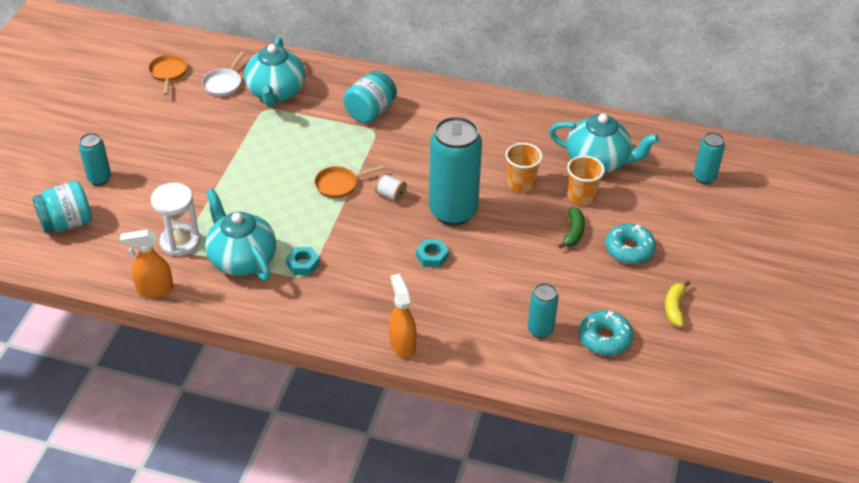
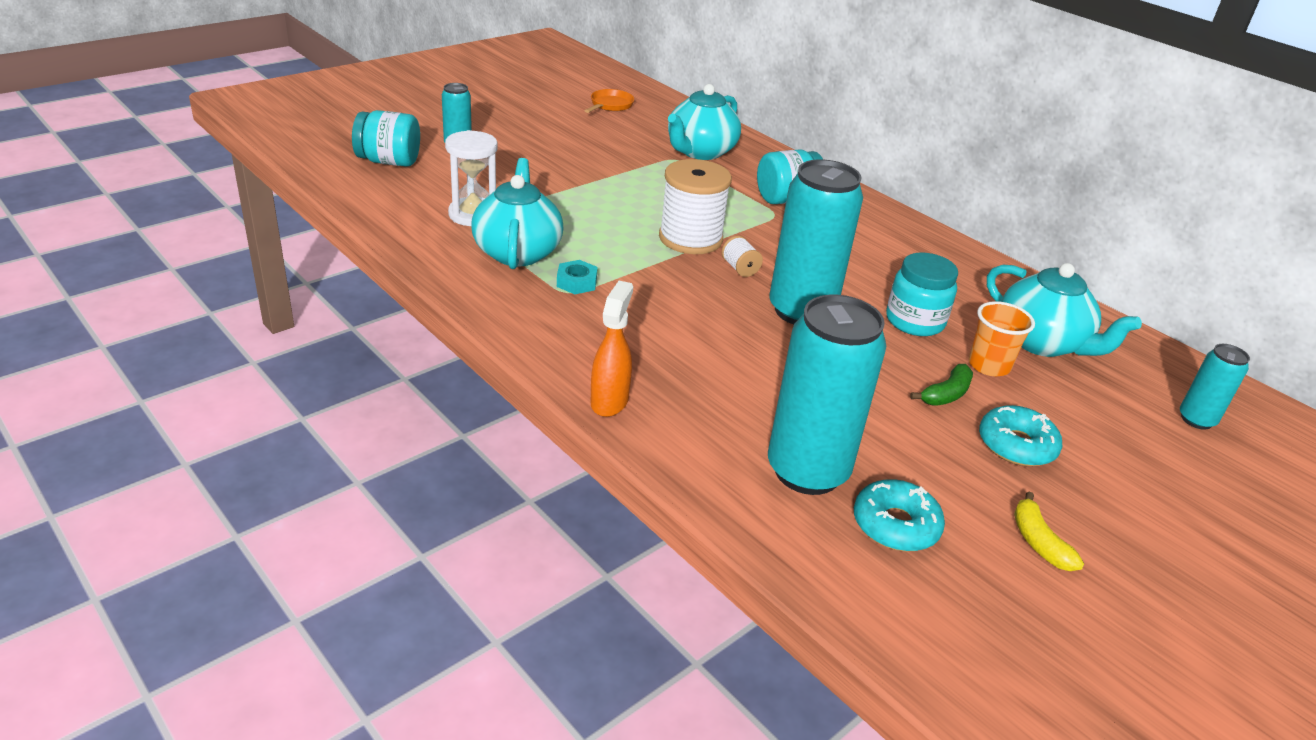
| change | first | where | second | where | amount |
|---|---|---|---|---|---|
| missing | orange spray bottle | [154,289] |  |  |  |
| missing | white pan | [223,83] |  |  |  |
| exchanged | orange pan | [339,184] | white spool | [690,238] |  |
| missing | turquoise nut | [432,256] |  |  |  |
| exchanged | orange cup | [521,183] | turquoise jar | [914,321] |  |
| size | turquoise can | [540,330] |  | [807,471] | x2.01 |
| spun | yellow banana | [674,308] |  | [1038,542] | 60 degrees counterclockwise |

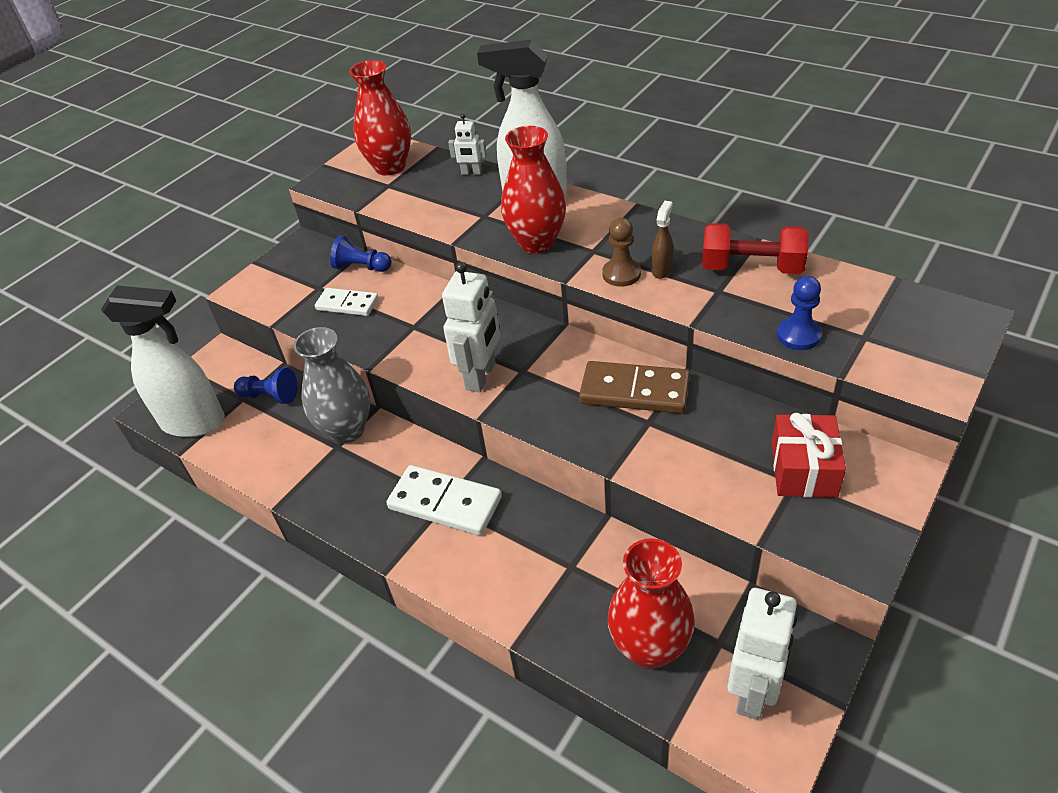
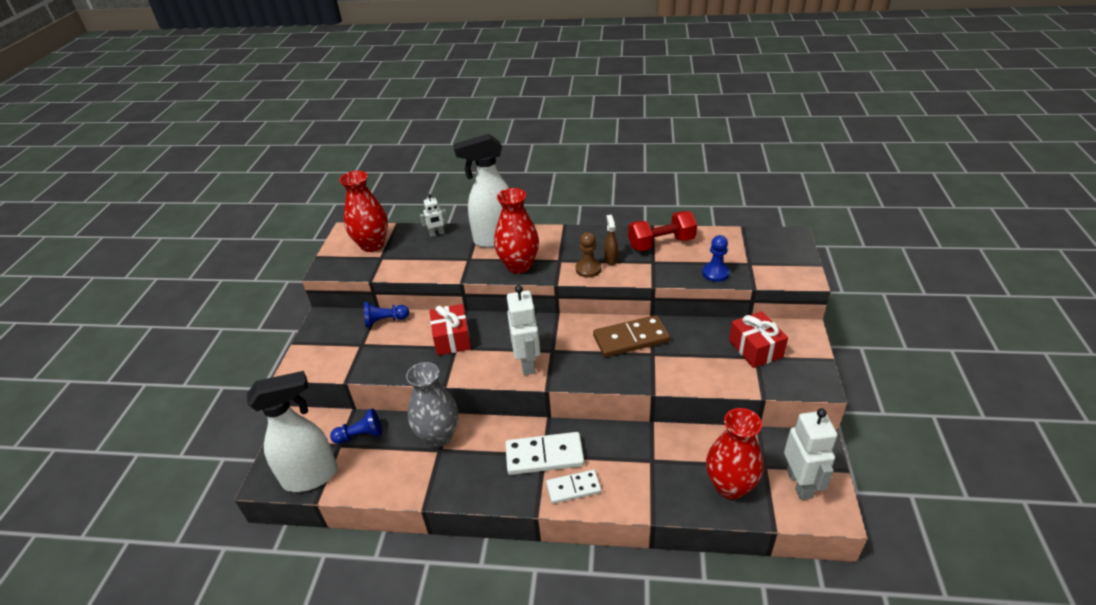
| change | first | where | second | where | amount |
|---|---|---|---|---|---|
| relocated | white domino | [347,304] |  | [573,488] |  |
| appeared |  |  | red gift | [452,339] |  |

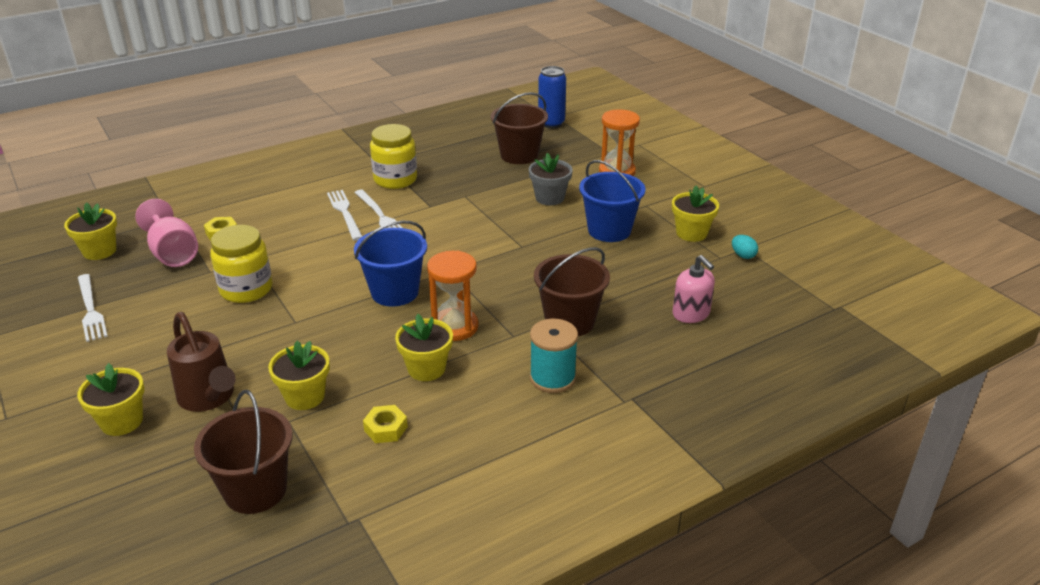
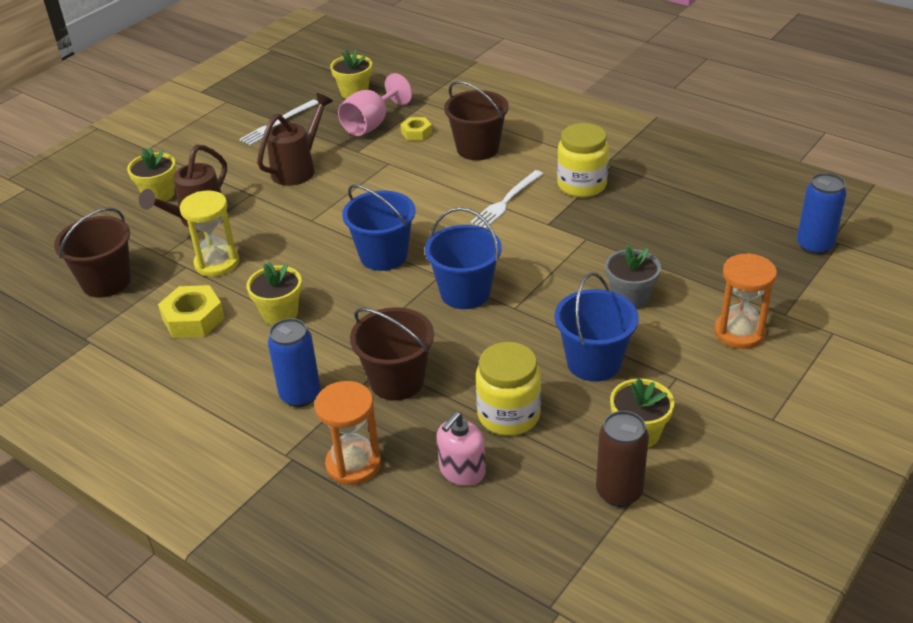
| change | first | where | second | where | amount |
|---|---|---|---|---|---|
| relocated | yellow jar | [246,289] |  | [508,415] |  |
| exchanged | yellow flower pot | [305,397] | yellow hourglass | [217,263] |  |
| missing | white fork | [345,213] |  |  |  |
| size | yellow nut | [385,429] |  | [193,319] | x1.64 |
| relocated | orange hourglass | [455,327] |  | [353,464] |  |
| relocated | brown bucket | [519,155] |  | [477,148] |  |
| exchanged | turquoise spool | [552,378] | blue can | [300,395] |  |
| exchanged | turquoise egg | [743,255] | brown can | [619,492] |  |
| appeared |  |  | brown watering can | [298,168] |  |
| appeared |  |  | blue bucket | [465,293] |  |

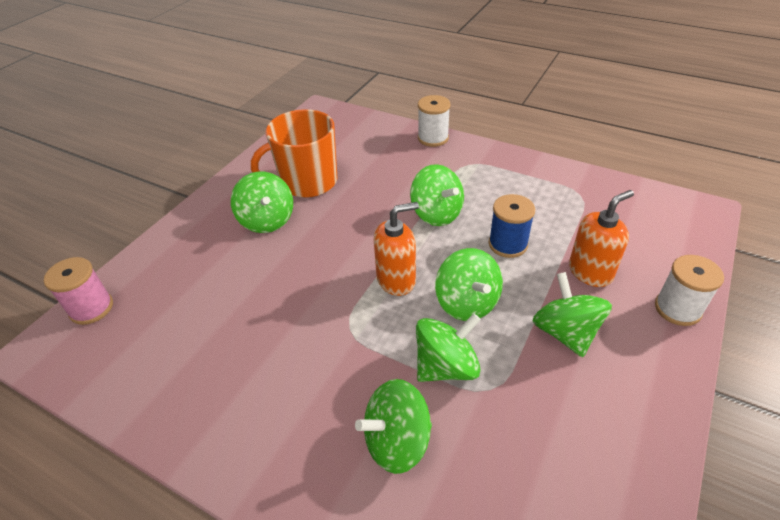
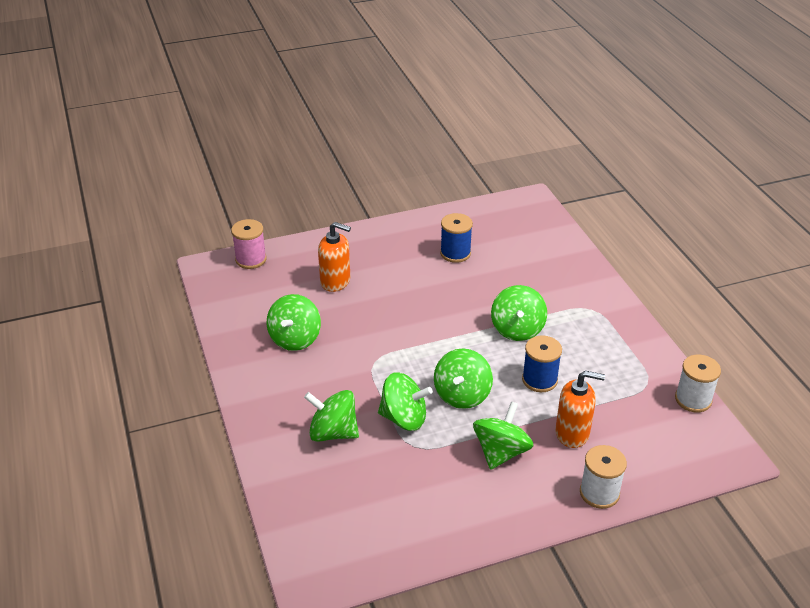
| change | first | where | second | where | amount |
|---|---|---|---|---|---|
| relocated | green spinning top | [267,220] |  | [295,339] |  |
| exchanged | orange mug | [307,182] | blue spool | [455,253] |  |
| relocated | orange soap dispenser | [396,280] |  | [335,281] |  |
| relocated | white spool | [433,138] |  | [693,399] |  |

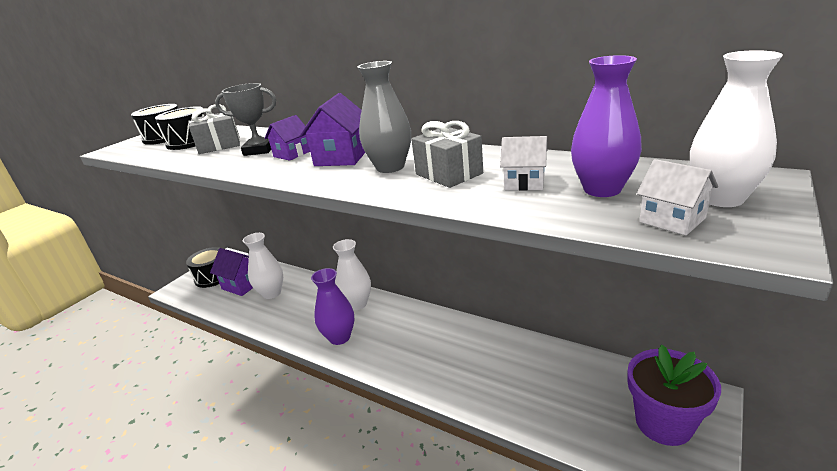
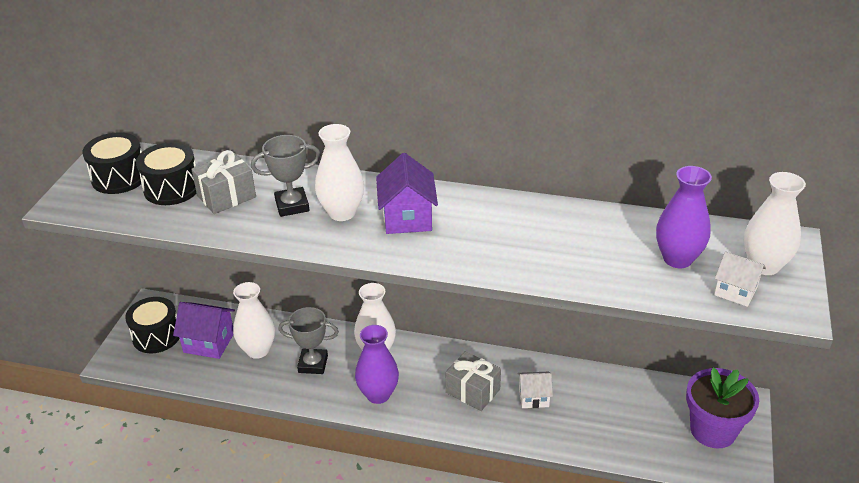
| change | first | where | second | where | amount |
|---|---|---|---|---|---|
| exchanged | purple house | [292,154] | white vase | [342,213] |  |
| missing | grey vase | [390,167] |  |  |  |
| relocated | grey gift | [449,174] |  | [472,391] |  |
| relocated | white house | [524,182] |  | [533,397] |  |
| appeared |  |  | grey trophy | [313,364] |  |

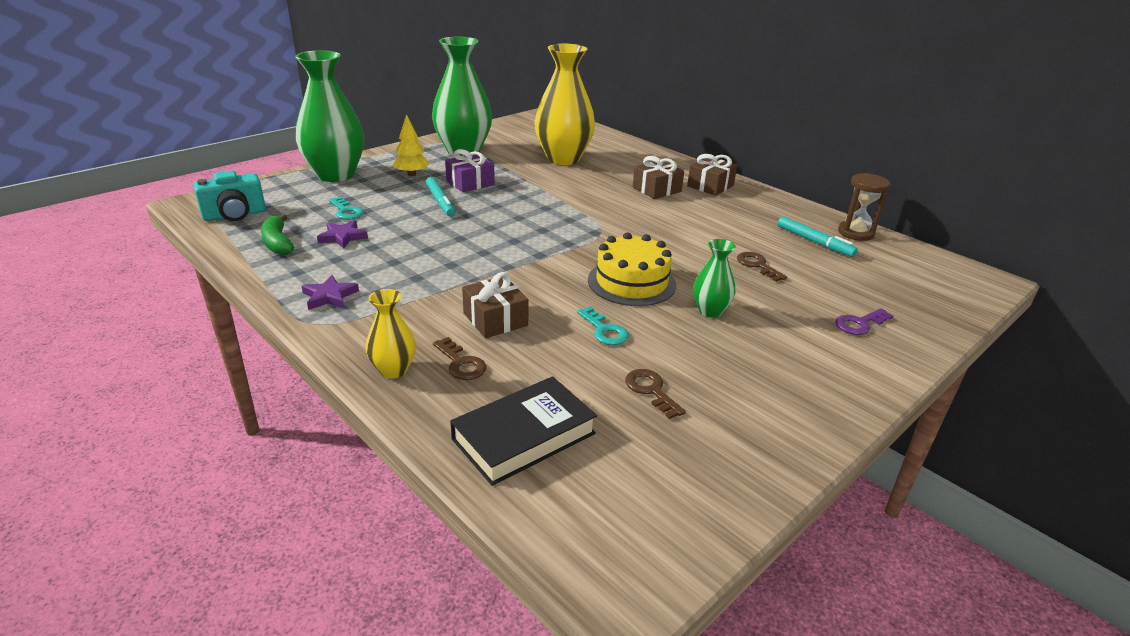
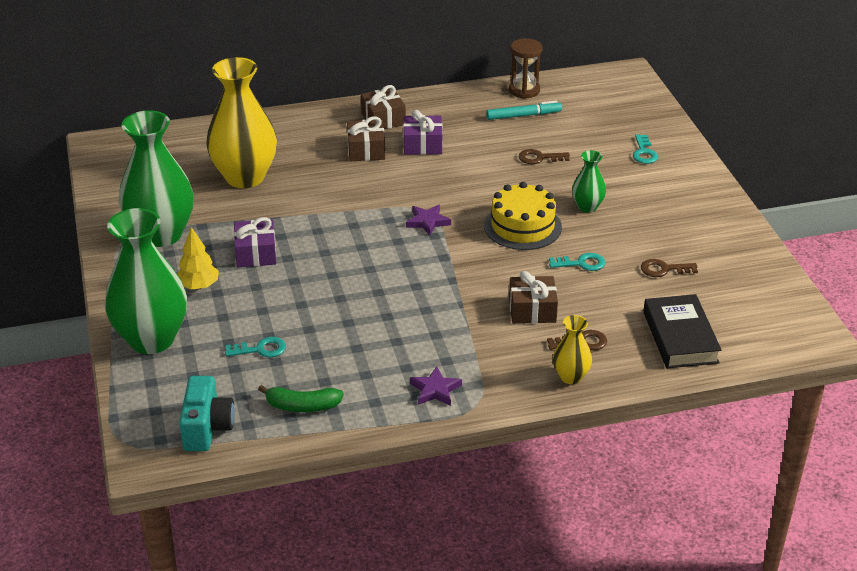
| change | first | where | second | where | amount |
|---|---|---|---|---|---|
| relocated | purple star | [342,237] |  | [427,222] |  |
| missing | turquoise marker | [440,201] |  |  |  |
| colour | purple key | [859,324] | turquoise key | [644,153] |  |
| appeared |  |  | purple gift | [422,145] |  |

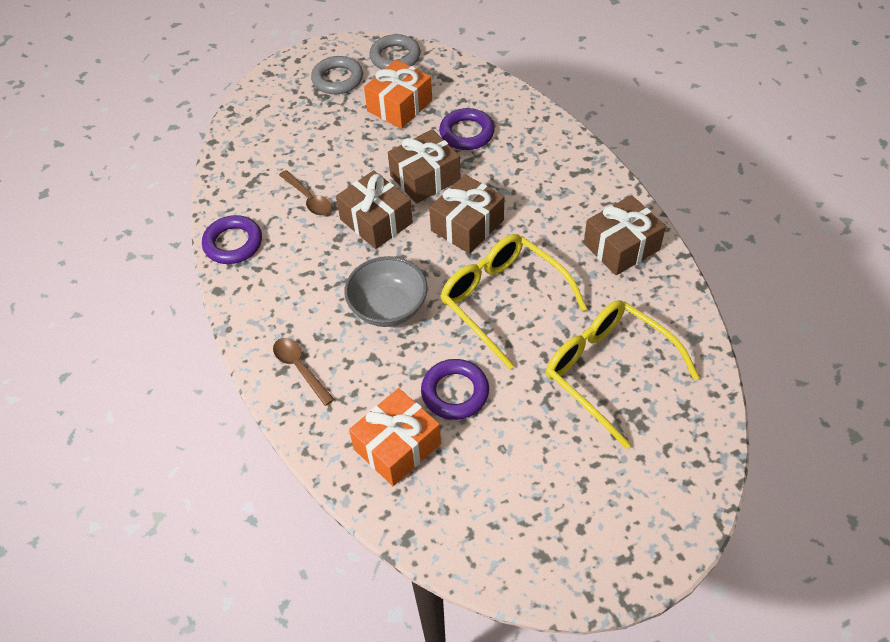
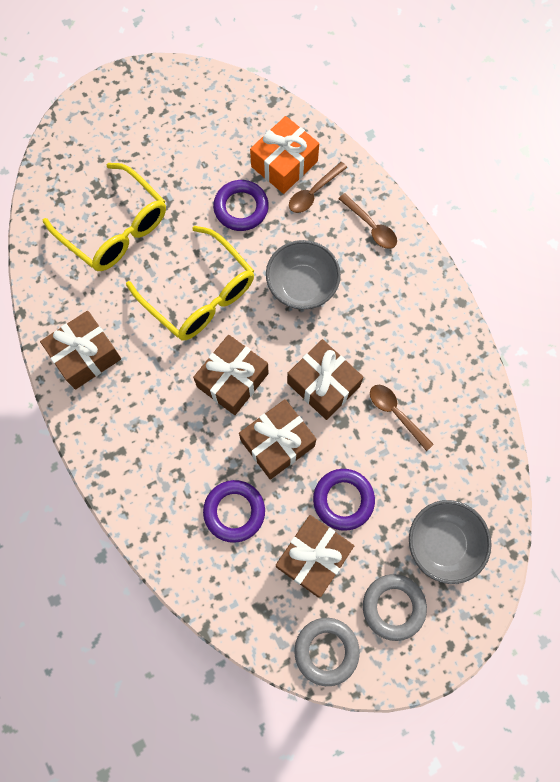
| change | first | where | second | where | amount |
|---|---|---|---|---|---|
| relocated | purple ring | [233,243] |  | [343,500] |  |
| colour | orange gift | [400,106] | brown gift | [313,557] |  |
| appeared |  |  | brown spoon | [313,193] |  |
| appeared |  |  | grey bowl | [443,543] |  |

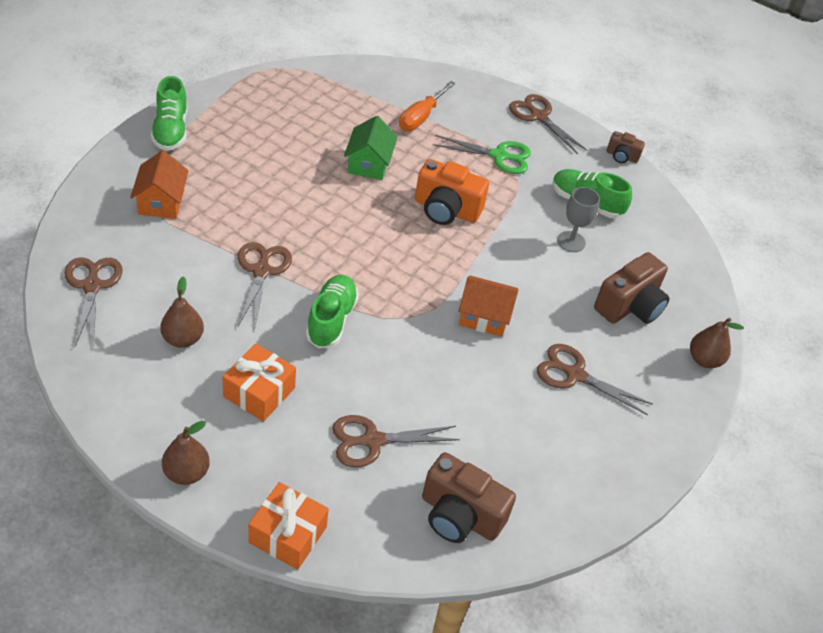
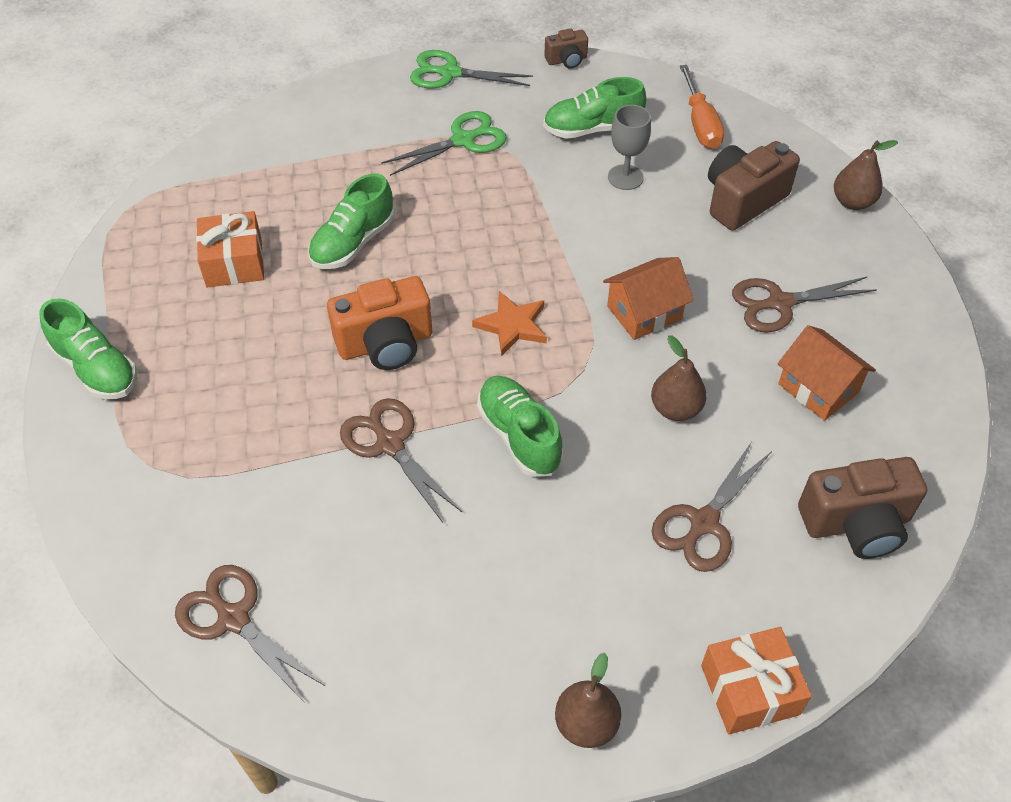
| change | first | where | second | where | amount |
|---|---|---|---|---|---|
| relocated | orange house | [161,202] |  | [818,388] |  |
| relocated | brown pear | [183,339] |  | [675,409] |  |
| relocated | orange gift | [259,392] |  | [234,262] |  |
| exchanged | green house | [369,164] | green shoe | [353,243] |  |
| relocated | orange screwdriver | [421,117] |  | [700,123] |  |
| relocated | orange camera | [446,209] |  | [385,343] |  |
| colour | brown scissors | [538,116] | green scissors | [449,73] |  |
| spun | brown camera | [630,306] |  | [743,200] | 135 degrees counterclockwise |
| appeared |  |  | orange star | [512,326] |  |

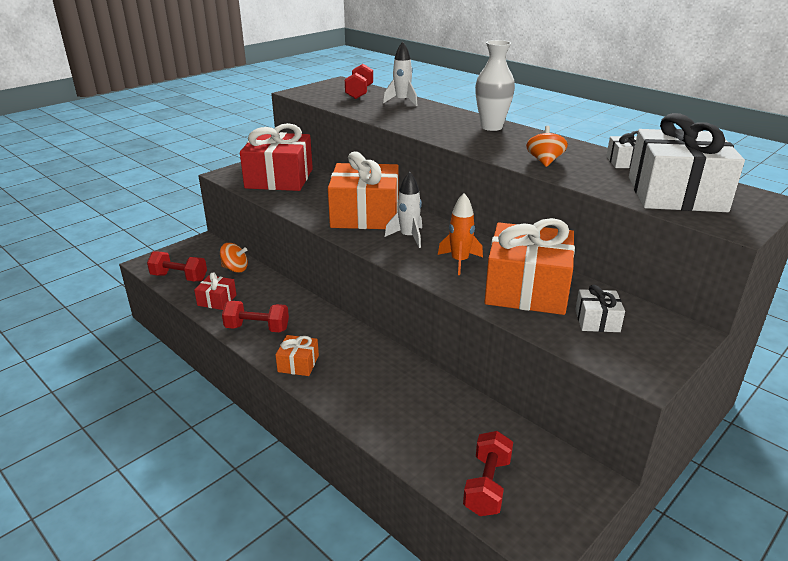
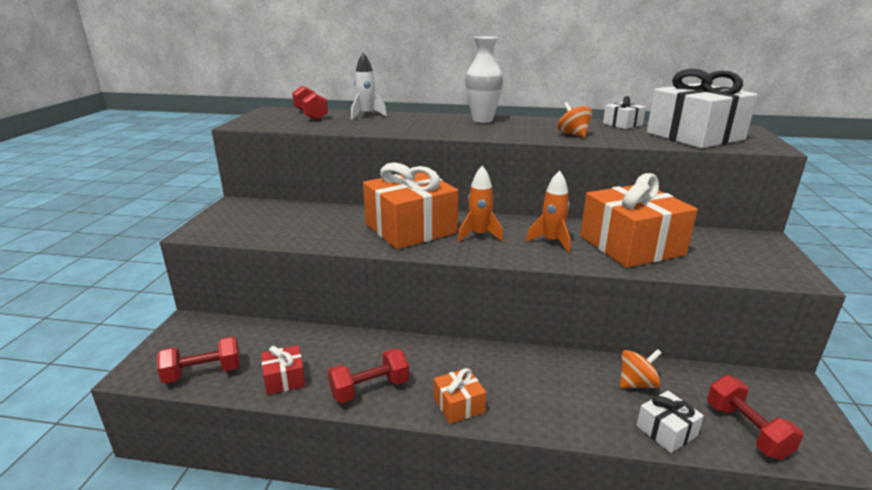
| change | first | where | second | where | amount |
|---|---|---|---|---|---|
| relocated | orange spinning top | [235,269] |  | [637,383] |  |
| missing | red gift | [279,178] |  |  |  |
| colour | white rocket | [408,237] | orange rocket | [479,235] |  |
| relocated | white gift | [597,321] |  | [666,431] |  |

